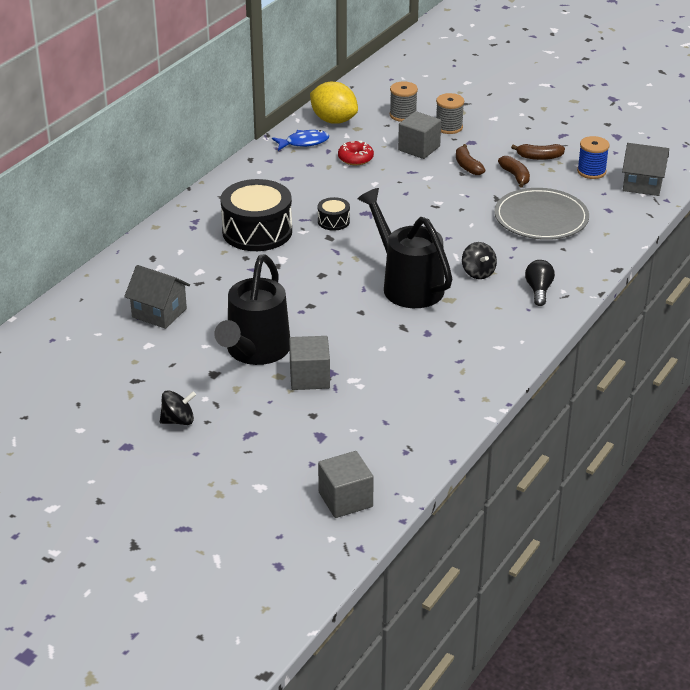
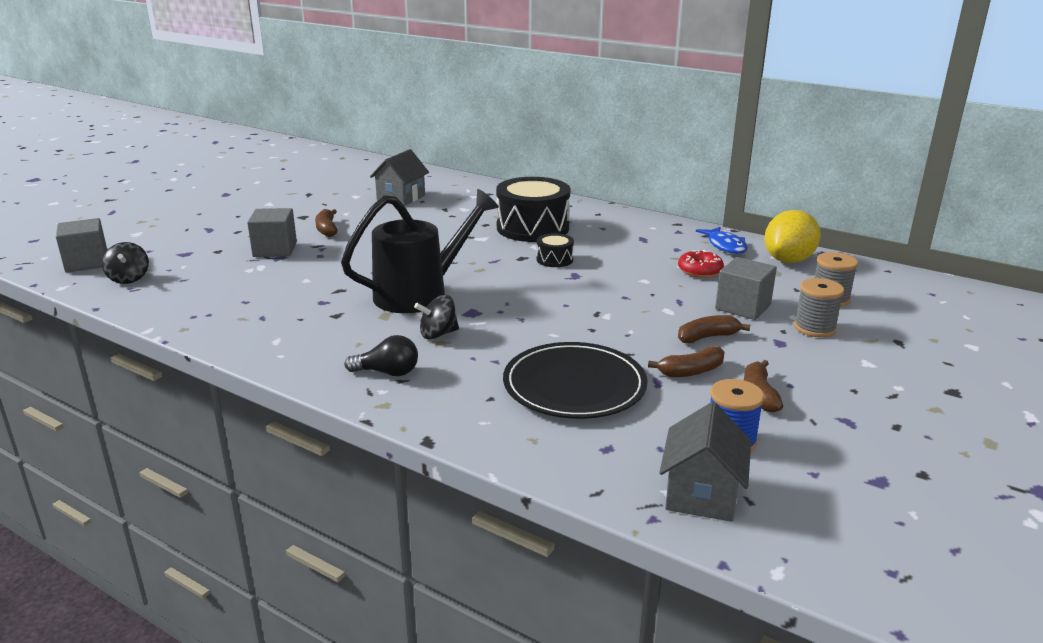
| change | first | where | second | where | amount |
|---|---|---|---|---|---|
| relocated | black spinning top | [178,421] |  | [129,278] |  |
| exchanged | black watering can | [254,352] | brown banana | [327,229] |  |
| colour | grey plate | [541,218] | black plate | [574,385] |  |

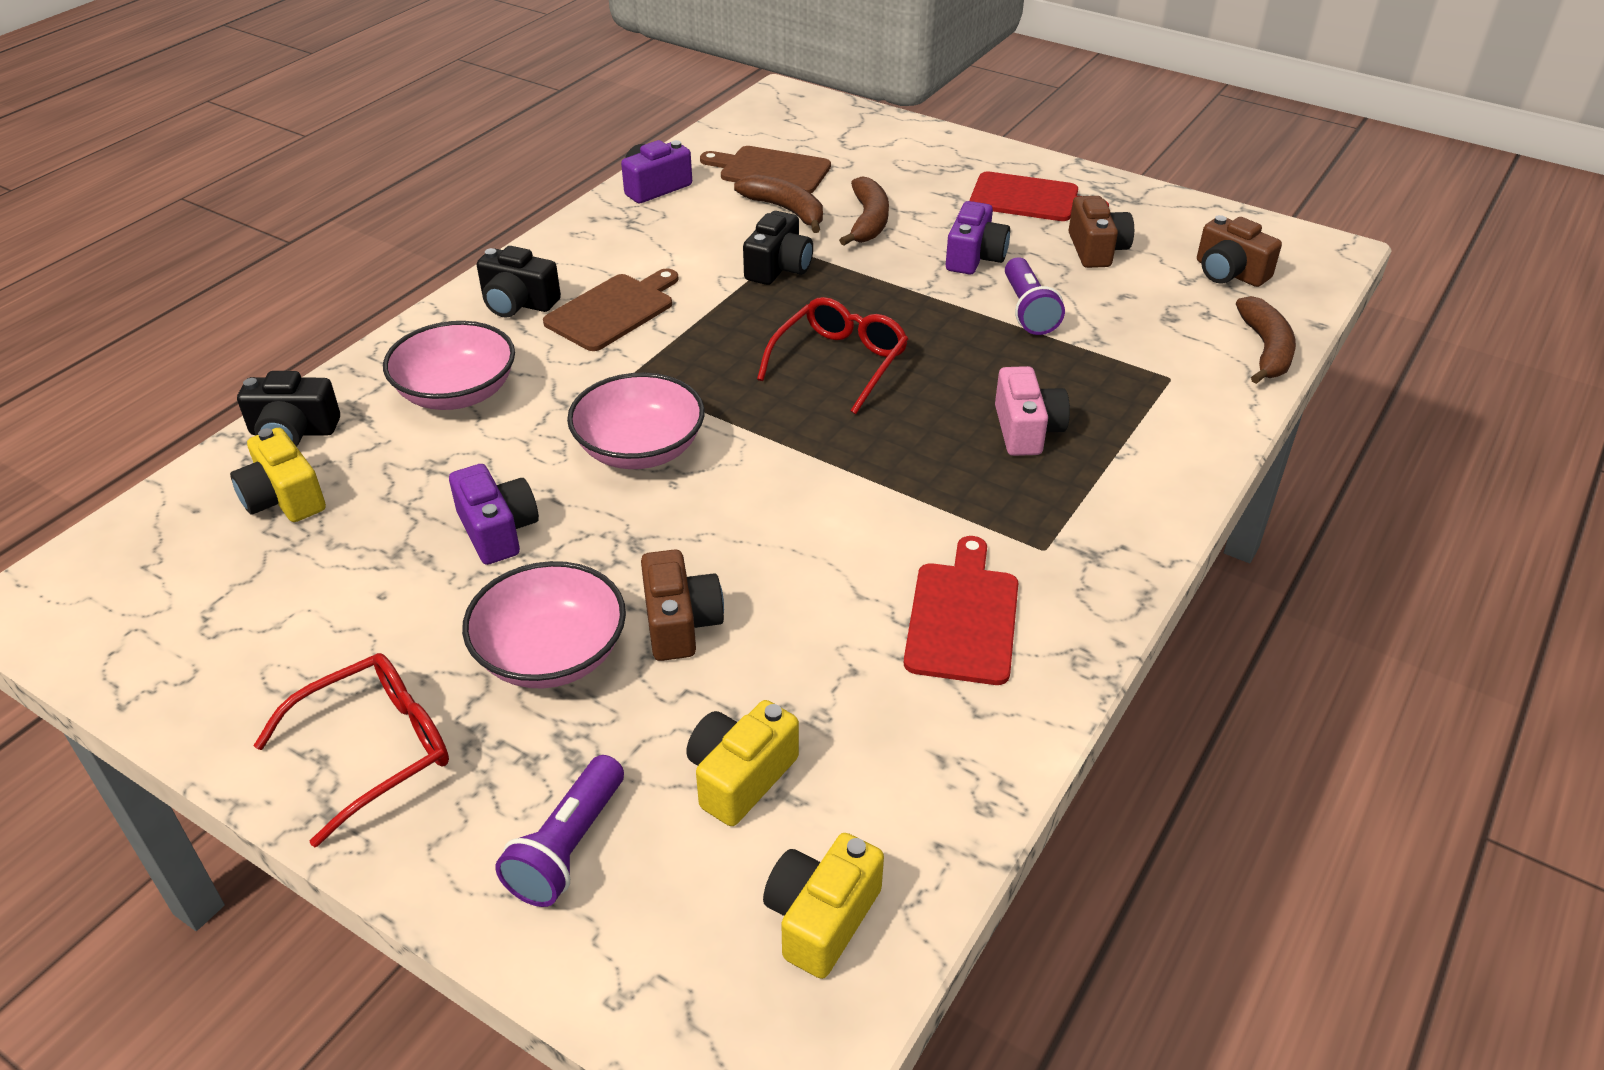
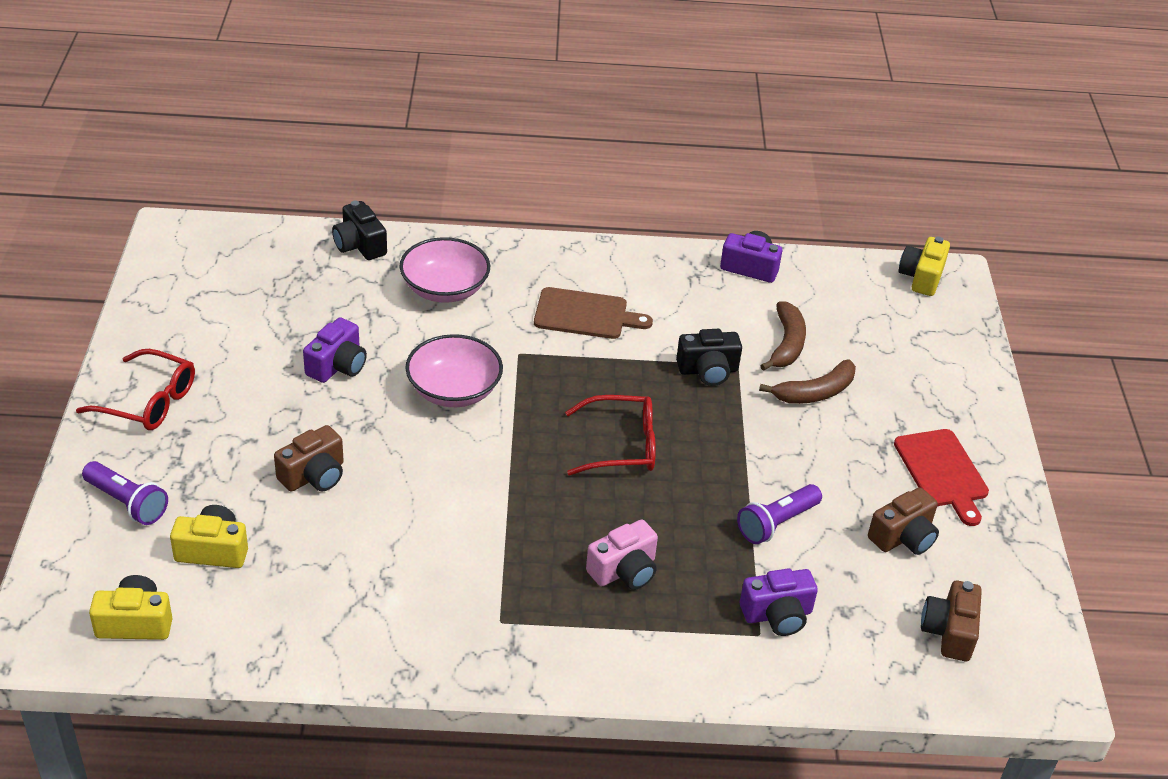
| change | first | where | second | where | amount |
|---|---|---|---|---|---|
| relocated | yellow camera | [284,498] |  | [921,277] |  |
| missing | pink bowl | [551,654] |  |  |  |
| missing | black camera | [518,303] |  |  |  |
| spun | purple flashlight | [567,847] |  | [127,503] | 135 degrees counterclockwise |
| missing | brown cutting board | [770,170] |  |  |  |
| missing | red cutting board | [963,617] |  |  |  |
| relocated | purple camera | [974,257] |  | [777,615] |  |
| missing | brown banana | [1265,350] |  |  |  |

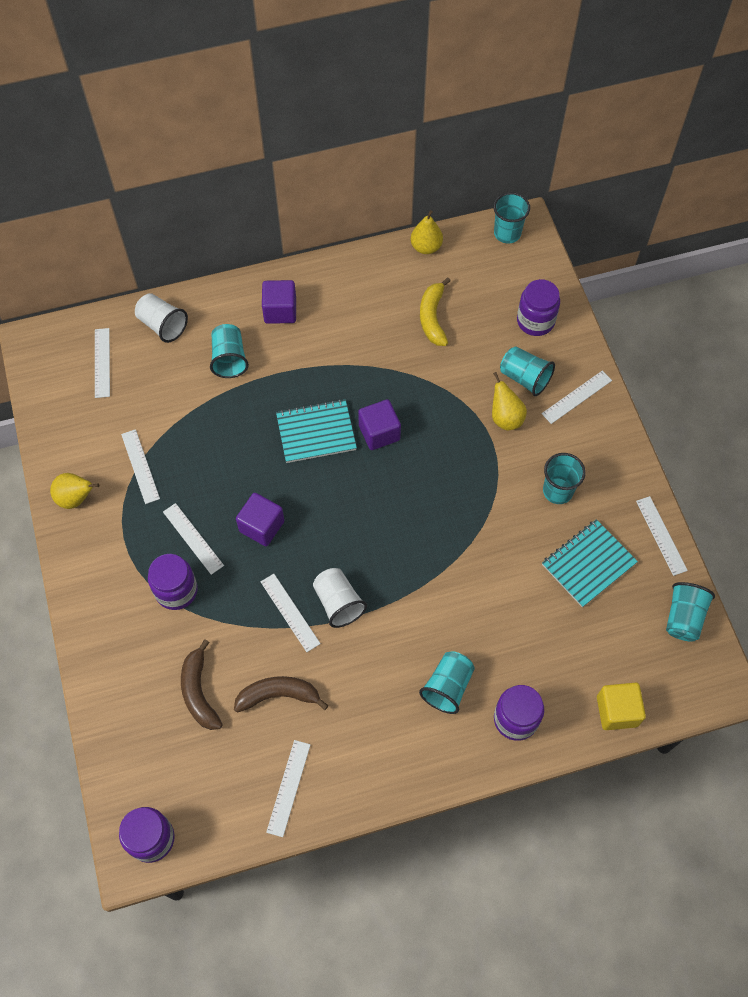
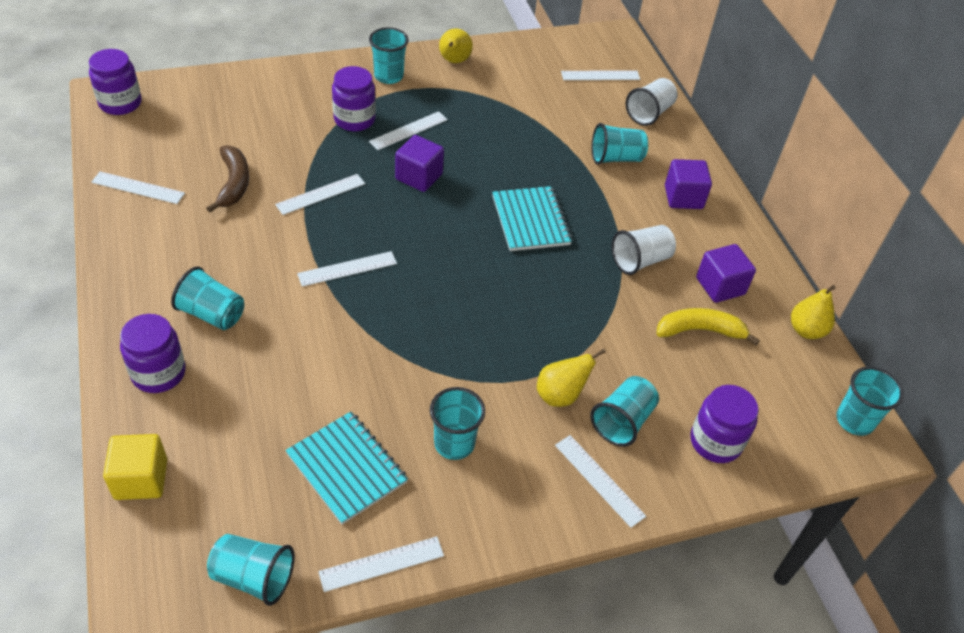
| change | first | where | second | where | amount |
|---|---|---|---|---|---|
| relocated | white ruler | [140,466] |  | [347,268] |  |
| missing | brown banana | [199,692] |  |  |  |
| relocated | white cup | [338,603] |  | [640,261] |  |
| relocated | purple cube | [379,433] |  | [720,286] |  |
| appeared |  |  | turquoise cup | [388,76] |  |

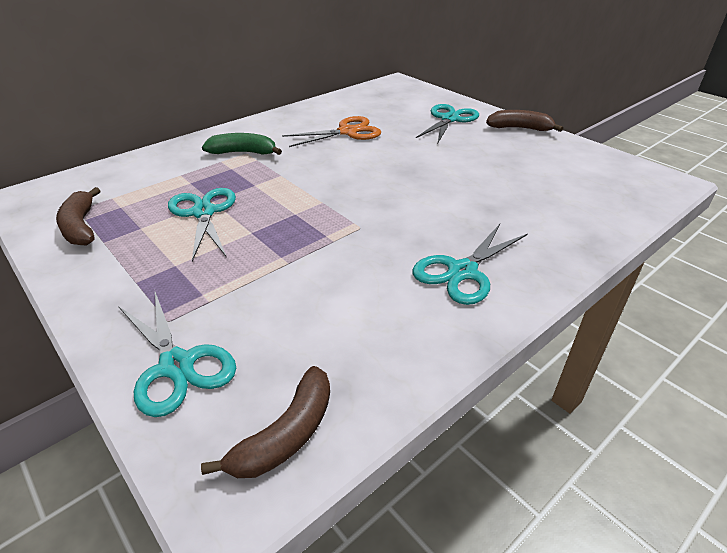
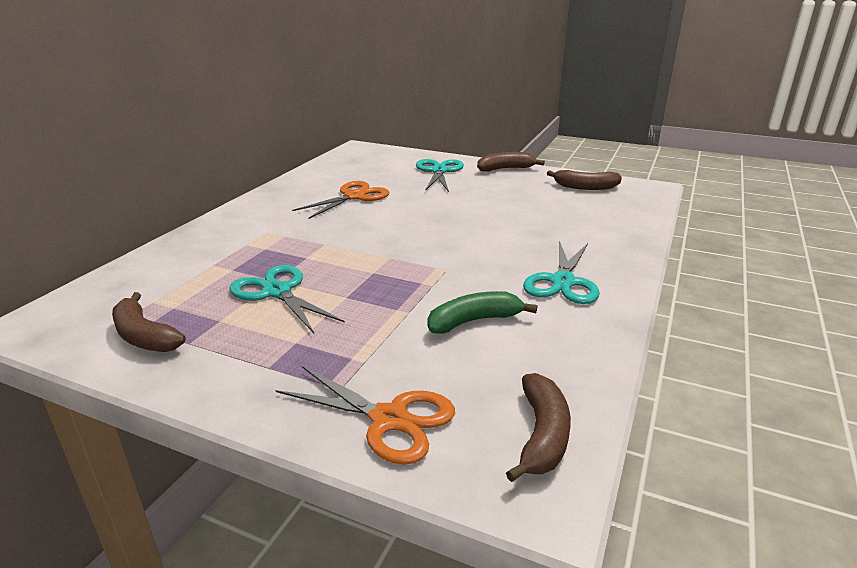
| change | first | where | second | where | amount |
|---|---|---|---|---|---|
| colour | turquoise scissors | [177,366] | orange scissors | [389,420] |  |
| relocated | green banana | [243,153] |  | [474,321] |  |
| appeared |  |  | brown banana | [585,187] |  |

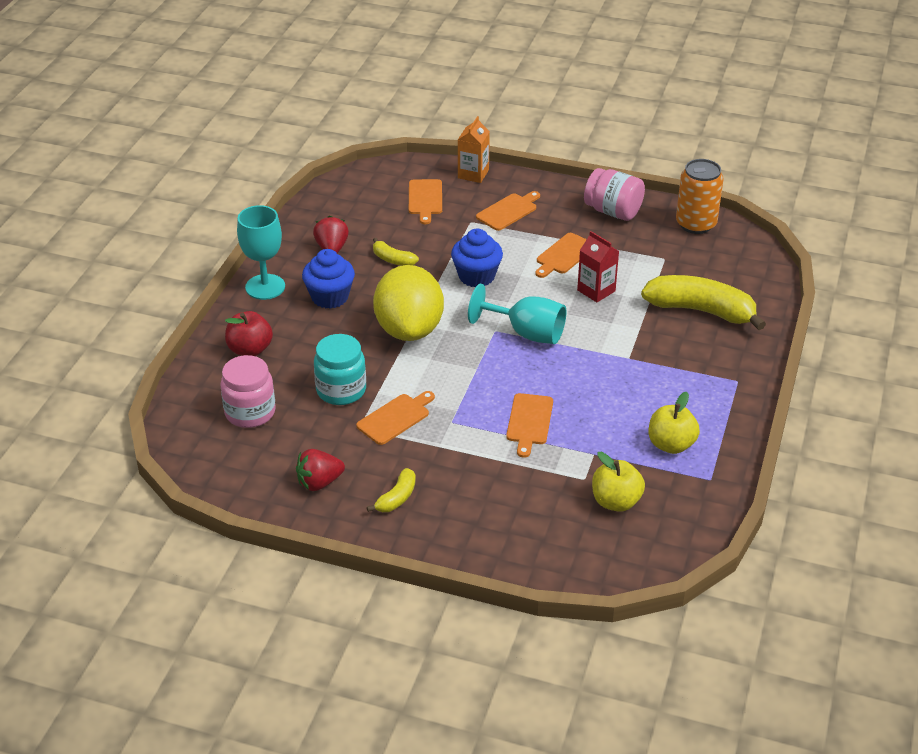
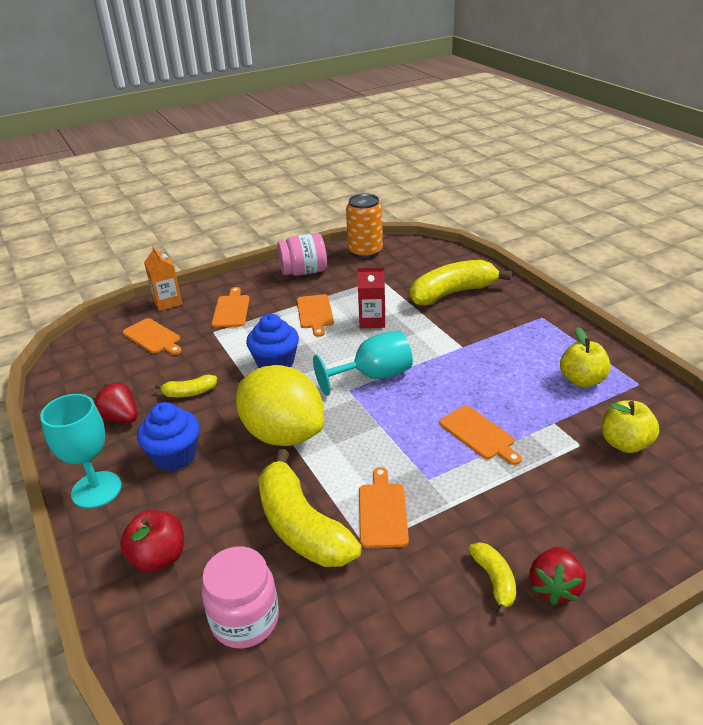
| change | first | where | second | where | amount |
|---|---|---|---|---|---|
| relocated | red strawberry | [319,482] |  | [554,587] |  |
| exchanged | turquoise jar | [341,390] | yellow banana | [301,526] |  |

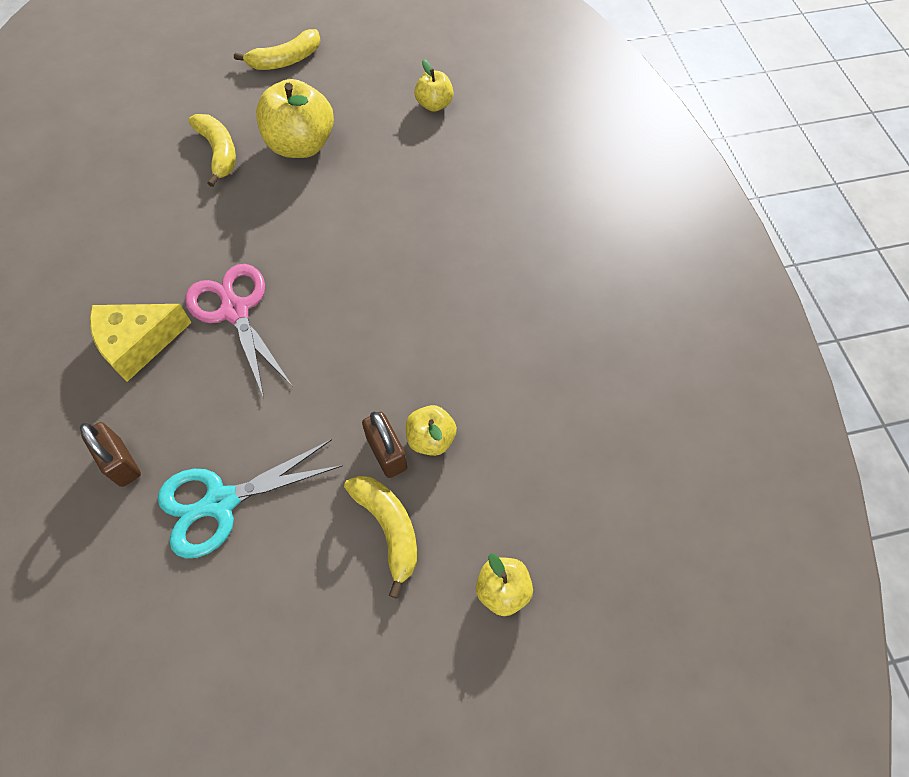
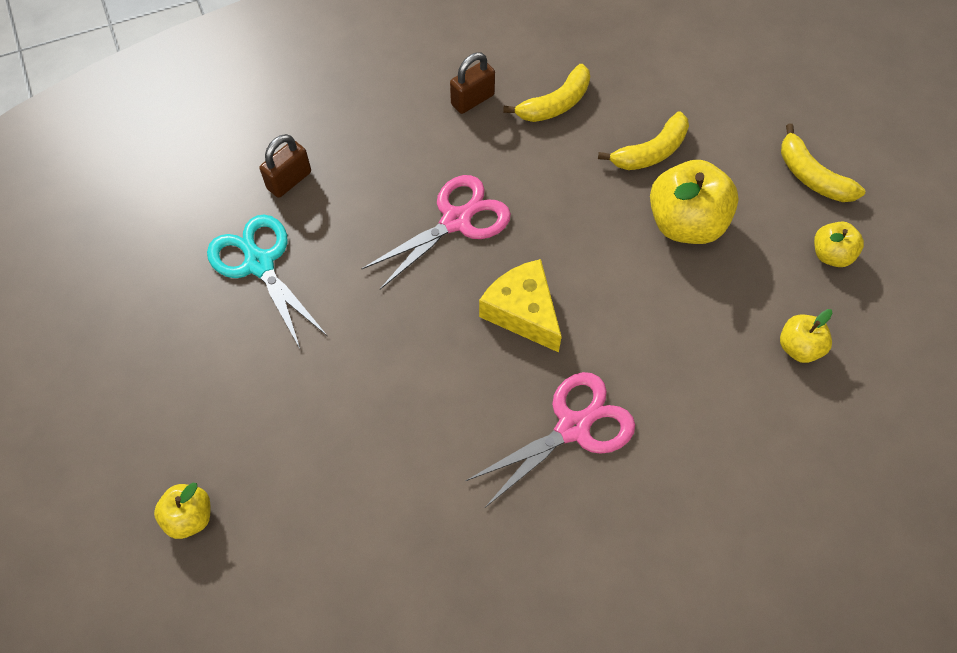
| change | first | where | second | where | amount |
|---|---|---|---|---|---|
| relocated | yellow cheese | [138,343] |  | [523,312] |  |
| relocated | yellow banana | [388,528] |  | [555,104] |  |
| relocated | brown padlock | [386,453] |  | [472,100] |  |
| relocated | yellow apple | [431,439] |  | [831,255] |  |
| appeared |  |  | pink scissors | [573,427] |  |

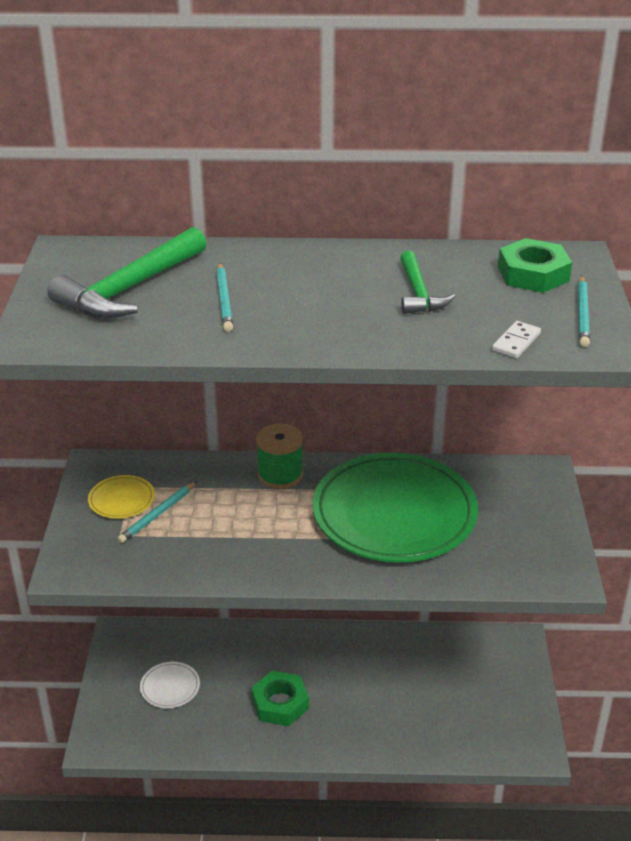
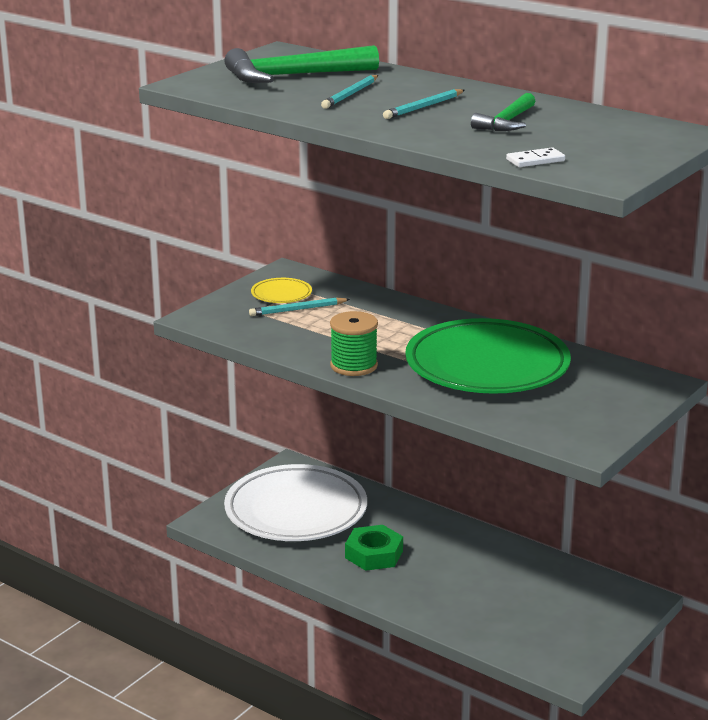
| change | first | where | second | where | amount |
|---|---|---|---|---|---|
| size | white plate | [170,687] |  | [296,511] | x2.44 |
| relocated | green spool | [280,475] |  | [353,366] |  |
| missing | green nut | [533,274] |  |  |  |
| relocated | turquoise pencil | [582,314] |  | [424,107] |  |

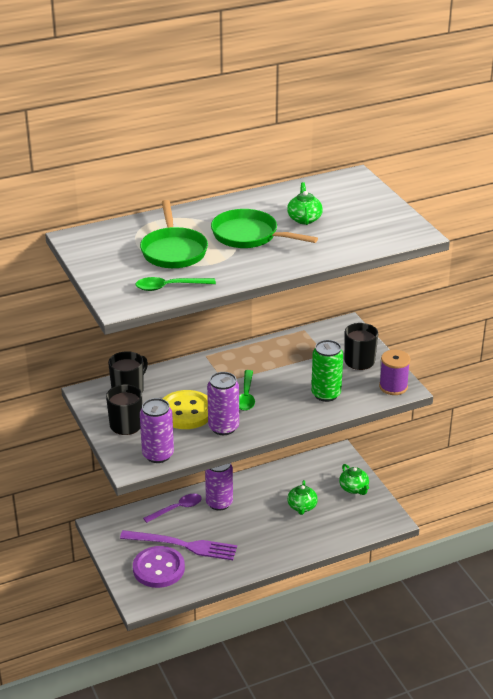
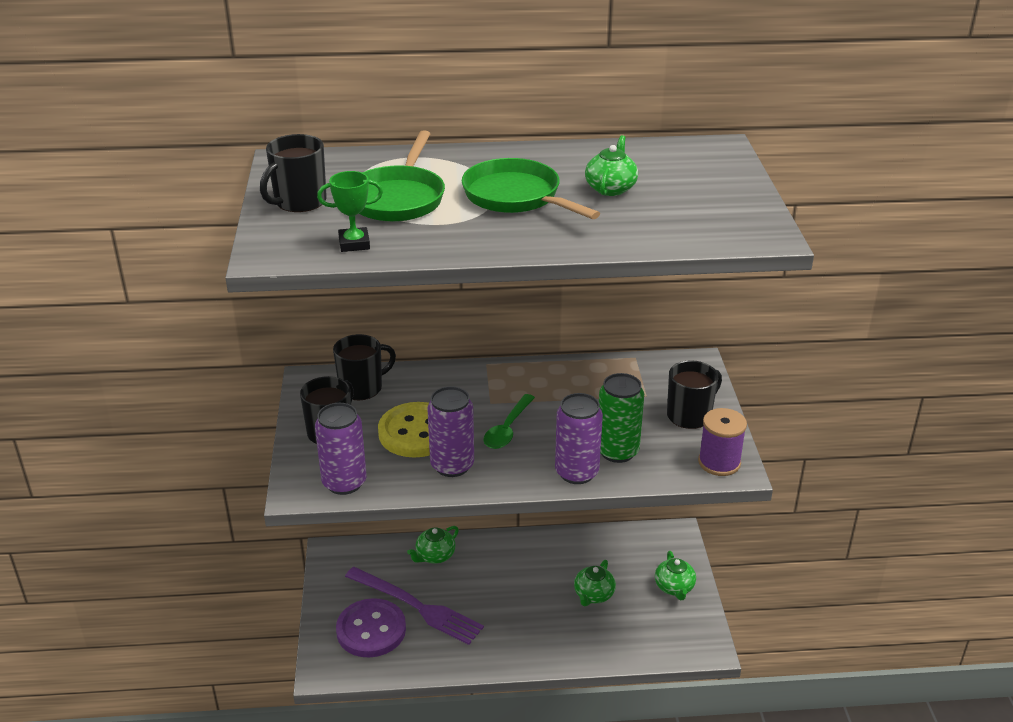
| change | first | where | second | where | amount |
|---|---|---|---|---|---|
| exchanged | green spoon | [169,287] | green trophy | [354,243] |  |
| exchanged | purple spoon | [177,509] | green teapot | [435,556] |  |
| relocated | purple can | [219,503] |  | [577,472] |  |
| appeared |  |  | black mug | [299,202] |  |

